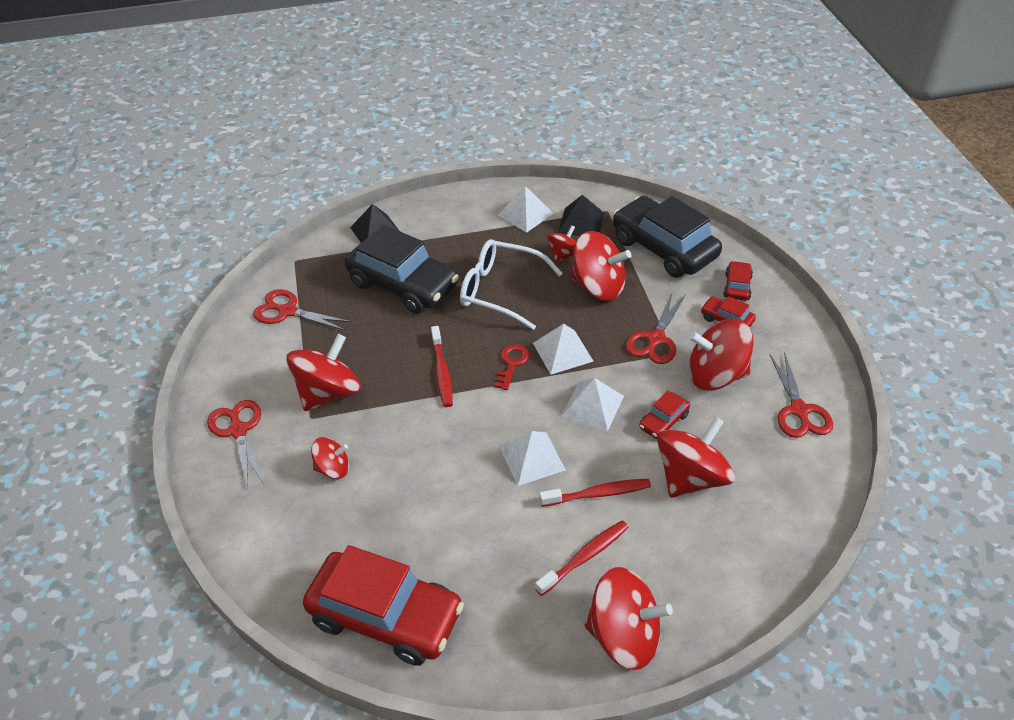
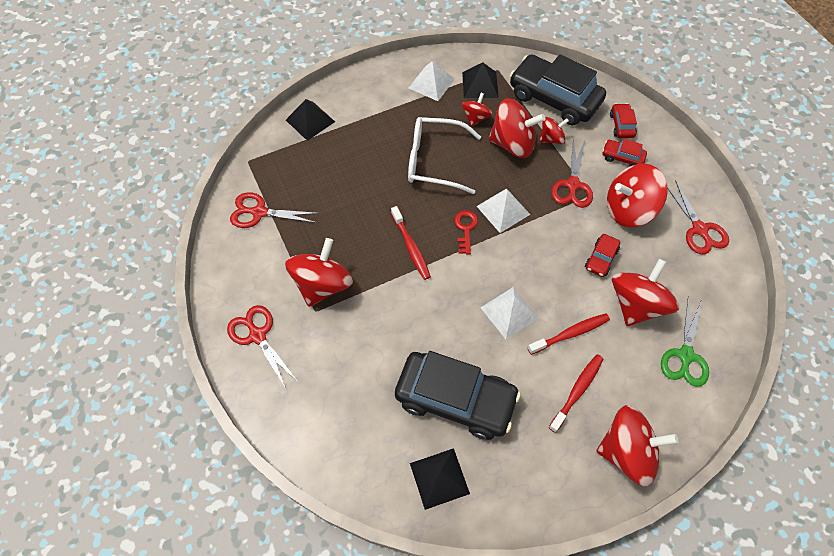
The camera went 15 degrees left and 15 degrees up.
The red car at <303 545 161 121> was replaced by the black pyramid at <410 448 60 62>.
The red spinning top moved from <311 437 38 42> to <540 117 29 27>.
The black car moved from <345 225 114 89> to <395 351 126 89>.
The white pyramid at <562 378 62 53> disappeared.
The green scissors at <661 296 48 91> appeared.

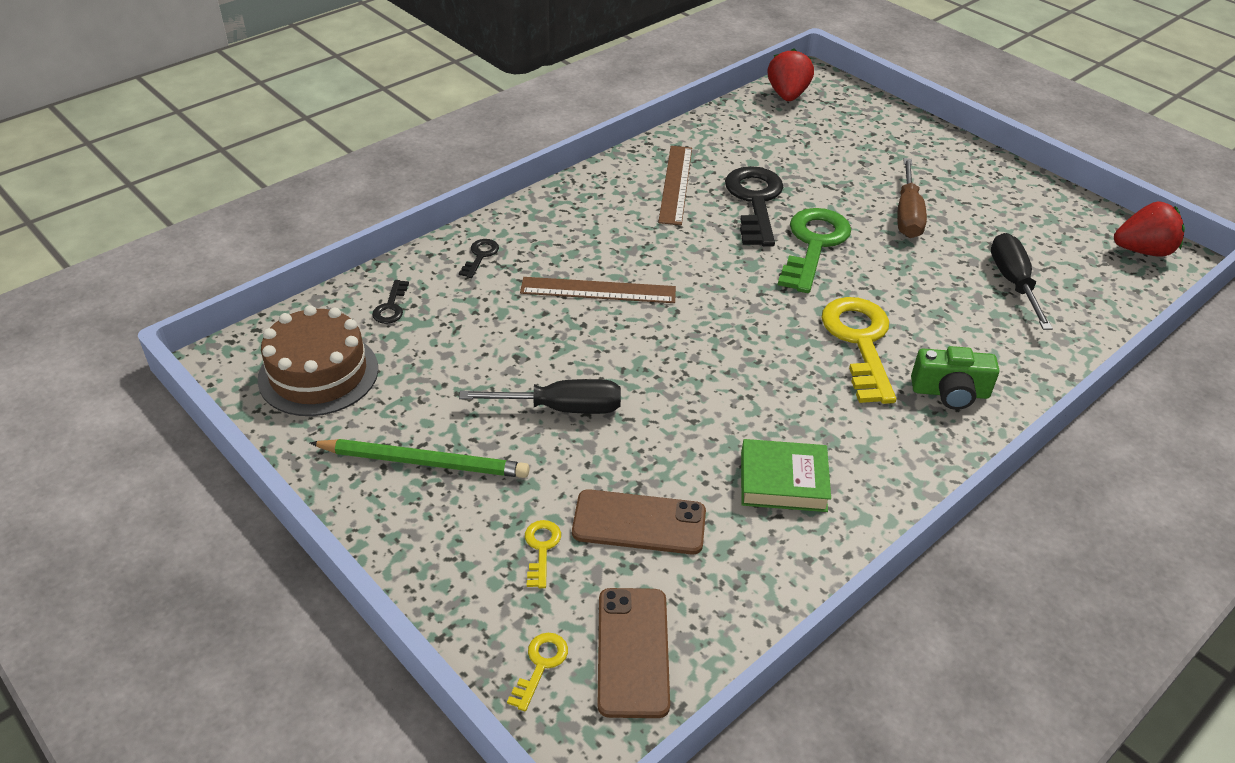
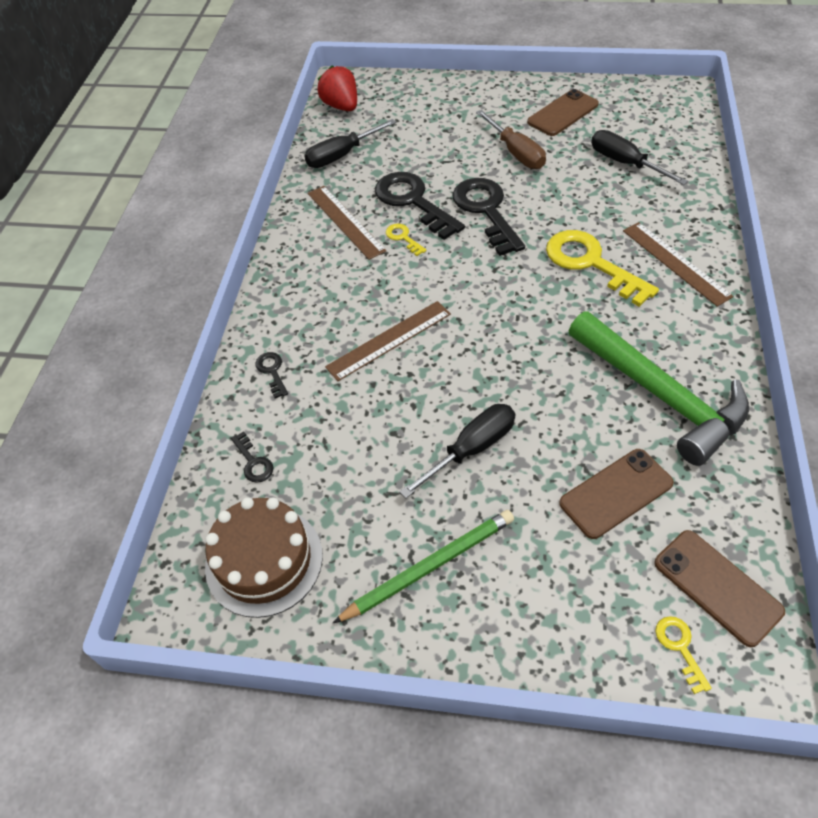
The camera went 35 degrees left and 10 degrees up.
The yellow key moved from <525 520 36 68> to <386 224 41 32>.
The green book at <741 439 90 73> was replaced by the green hammer at <569 311 180 155>.
The green key at <778 208 73 85> became the black key at <452 178 73 78>.
The green camera at <911 346 88 64> was replaced by the brown ruler at <623 222 111 85>.
The red strawberry at <1114 201 71 56> disappeared.
The black screwdriver at <304 119 92 49> appeared.
The brown phone at <527 89 72 47> appeared.

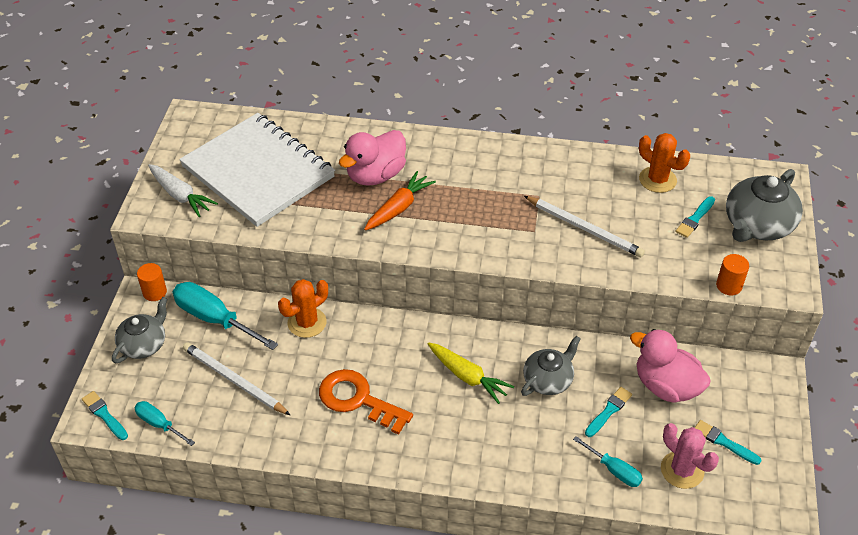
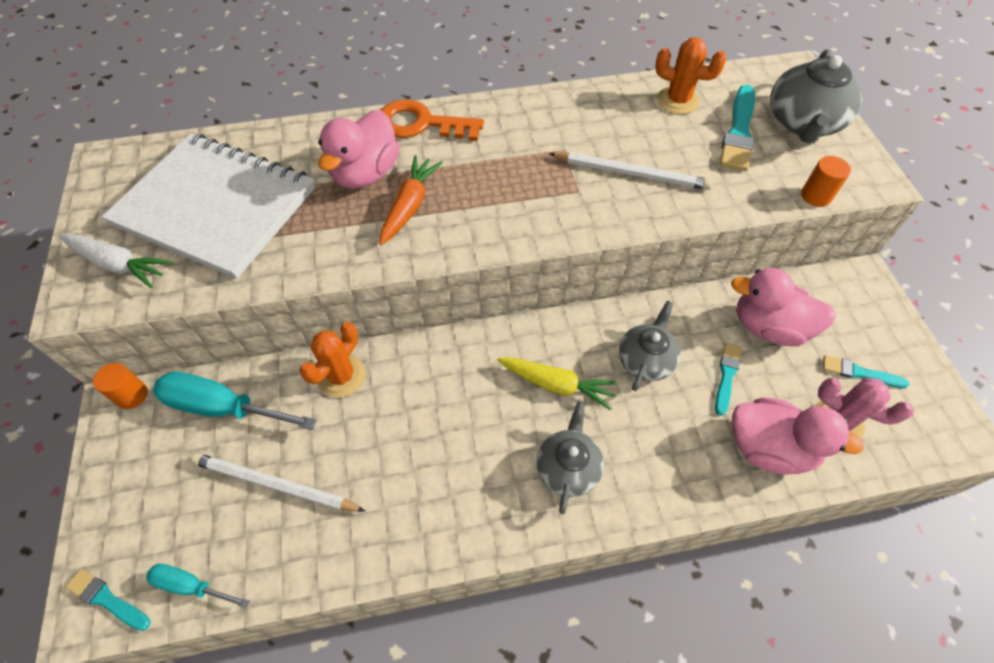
The camera went 20 degrees left and 10 degrees up.
The grey teapot moved from <112 297 56 66> to <536 401 68 113>.
The orange key moved from <319 369 94 66> to <381 99 103 42>.
The turquoise screwdriver at <573 436 70 51> was replaced by the pink duck at <732 397 132 78>.
The turquoise brush at <675 196 40 42> changed to 1.70 times the size.

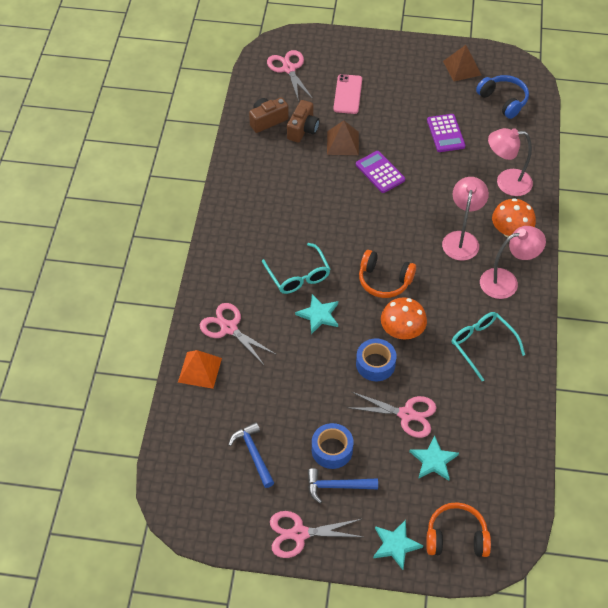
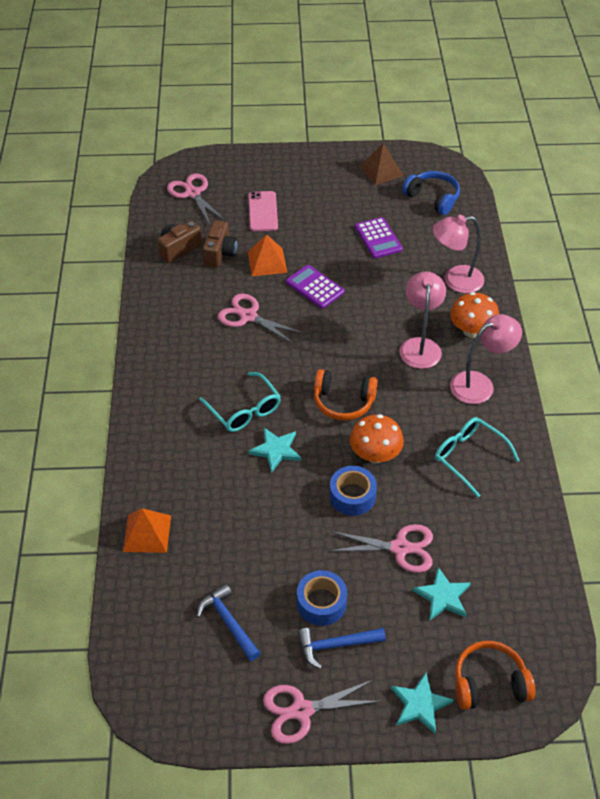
The camera went 10 degrees left and 5 degrees down.
The pink scissors moved from <200 303 77 63> to <218 293 87 51>.
The brown pyramid at <327 120 32 35> became the orange pyramid at <248 234 39 42>.

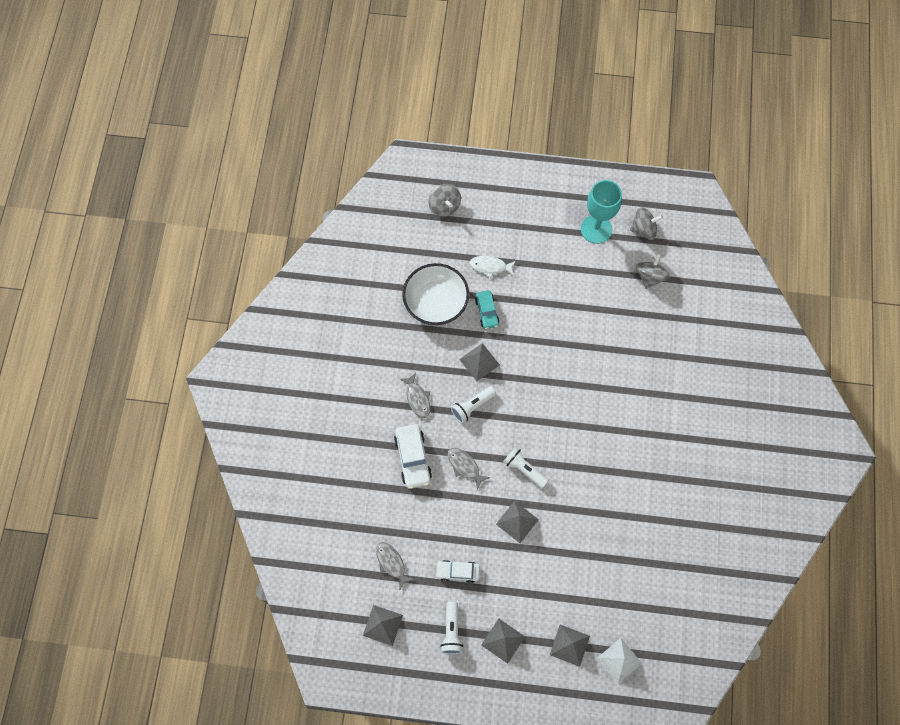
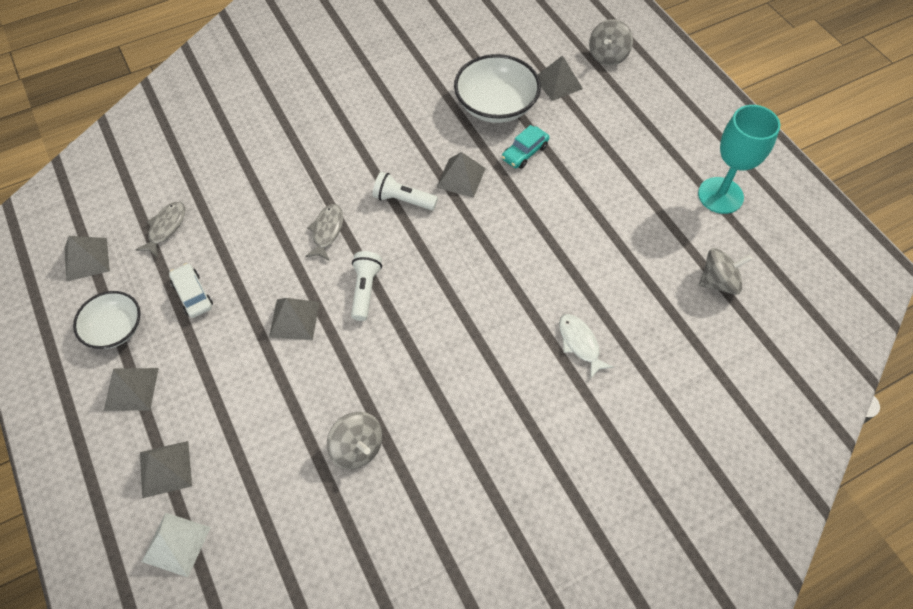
The camera went 55 degrees right and 10 degrees down.
The white car at <394 424 38 65> disappeared.
The grey fish at <400 373 30 45> disappeared.
The white flashlight at <440 601 23 53> was replaced by the white bowl at <73 291 68 58>.
The white fish moved from <469 256 47 22> to <559 314 55 65>.
The grey spinning top moved from <630 207 33 33> to <327 412 55 57>.
The grey pyramid at <538 55 45 46> appeared.

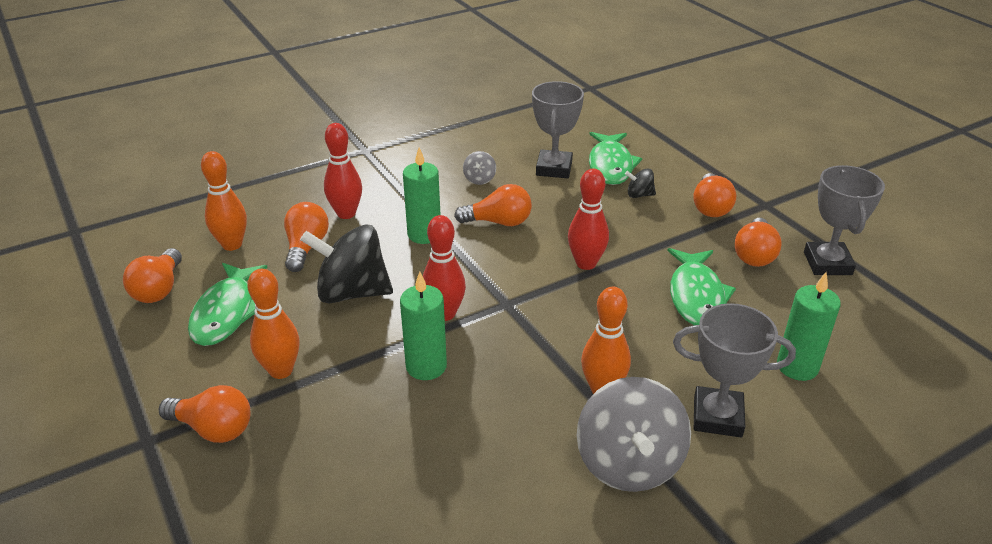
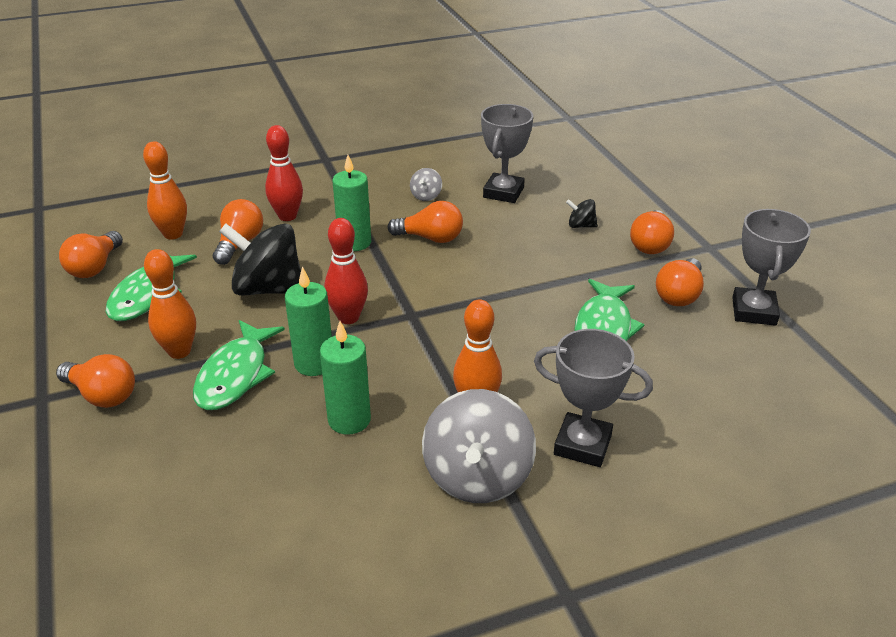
The camera went 10 degrees right and 0 degrees up.
The red bowling pin at <568 169 41 101> disappeared.
The green fish moved from <589 132 53 53> to <193 320 92 90>.
The green candle moved from <777 272 64 109> to <320 321 51 114>.

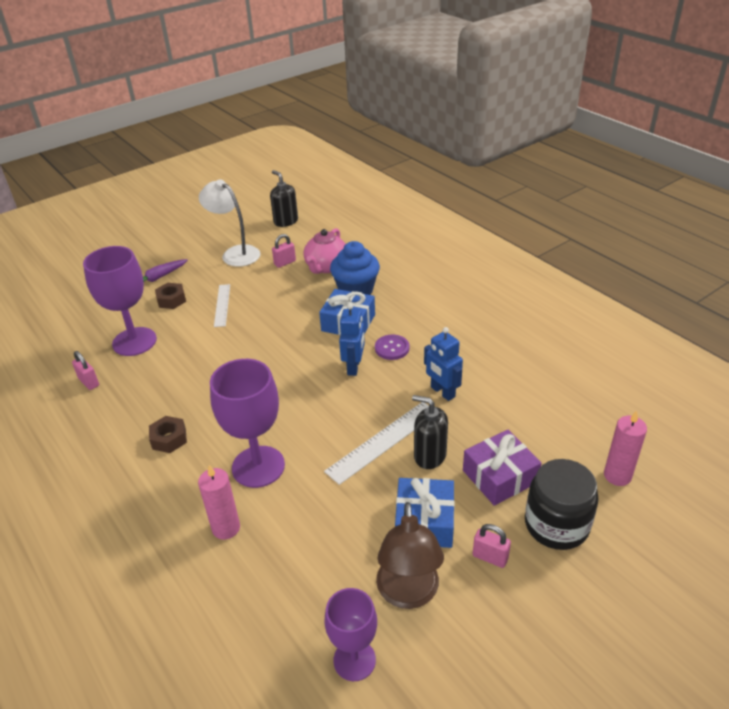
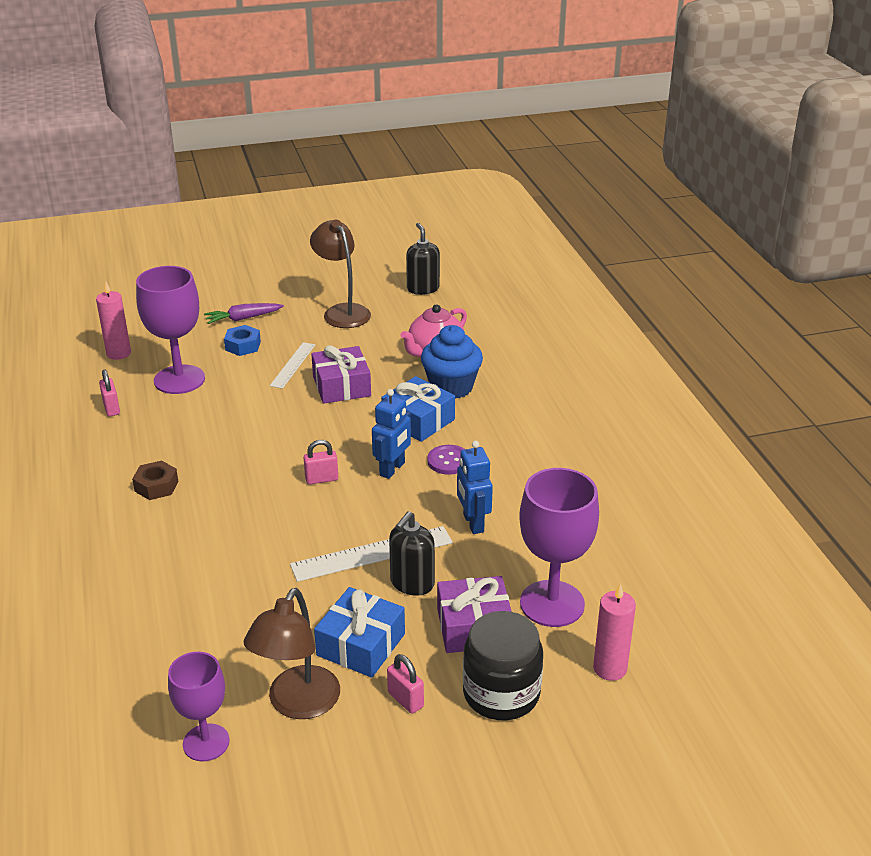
The camera went 20 degrees right and 5 degrees down.
The brown nut at <155 283 31 26> became the blue nut at <224 325 37 31>.
The pink candle moved from <198 465 42 75> to <96 282 35 78>.
The white lamp at <199 179 62 88> became the brown lamp at <310 220 61 108>.
The purple goblet moved from <210 359 75 129> to <519 468 80 159>.
The pink padlock moved from <272 234 24 34> to <304 440 34 45>.
The black soap dispenser at <412 395 36 74> turned 105 degrees counterclockwise.
The purple gift at <311 345 60 59> appeared.

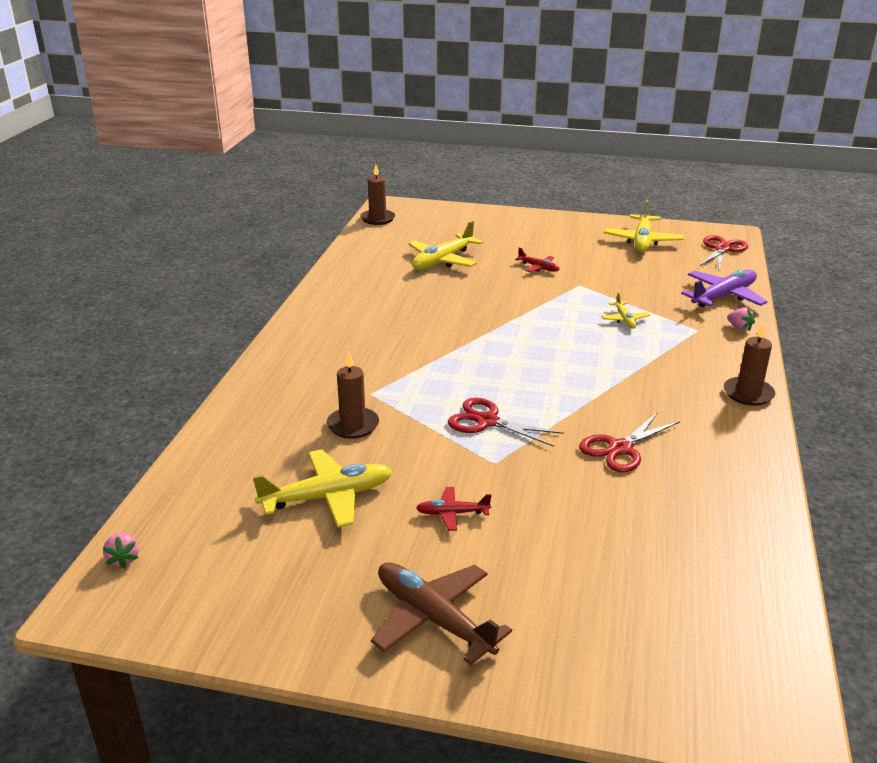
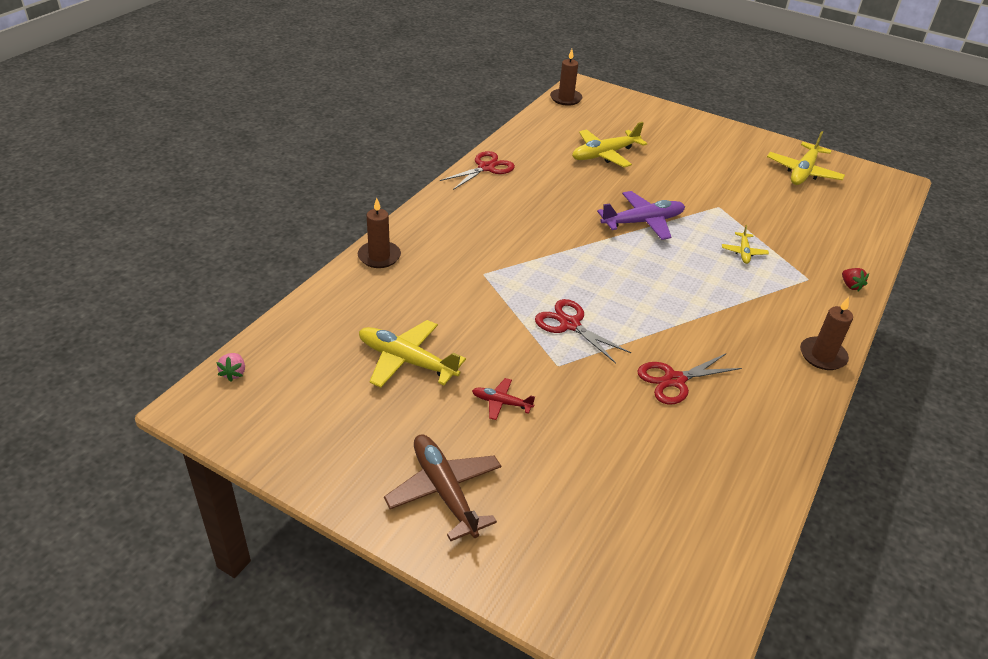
The camera went 15 degrees right and 10 degrees up.
The yellow plane at <253 449 139 79> turned 150 degrees counterclockwise.
The brown candle moved from <327 352 52 87> to <358 198 43 70>.
The red plane at <515 247 44 25> disappeared.
The purple plane moved from <681 270 87 37> to <597 191 88 49>.
The red scissors moved from <699 235 49 35> to <440 151 75 39>.
The pink strawberry at <727 307 28 24> became the red strawberry at <842 268 27 23>.

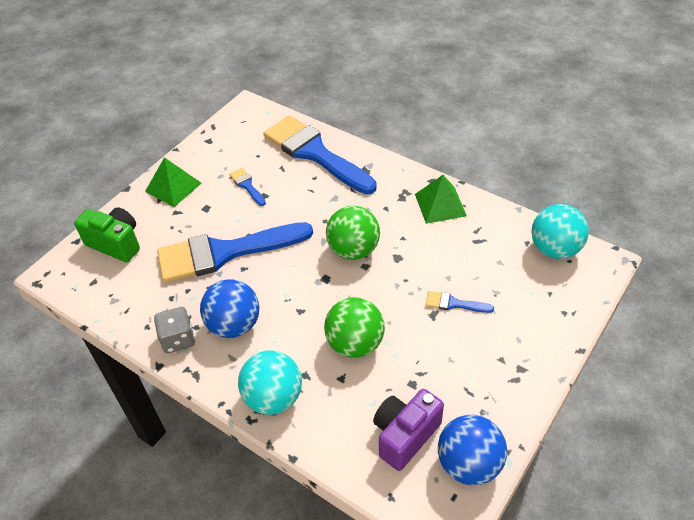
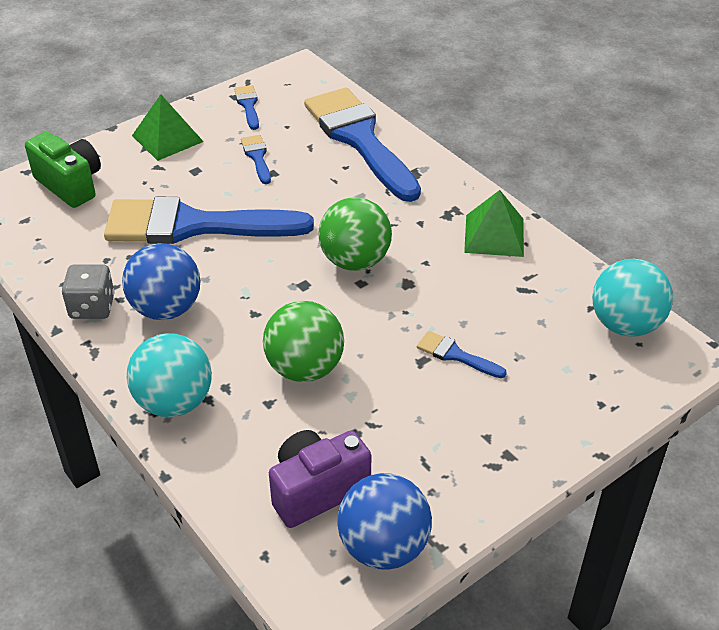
The camera went 15 degrees right and 5 degrees down.
The blue brush at <234 85 25 45> appeared.

